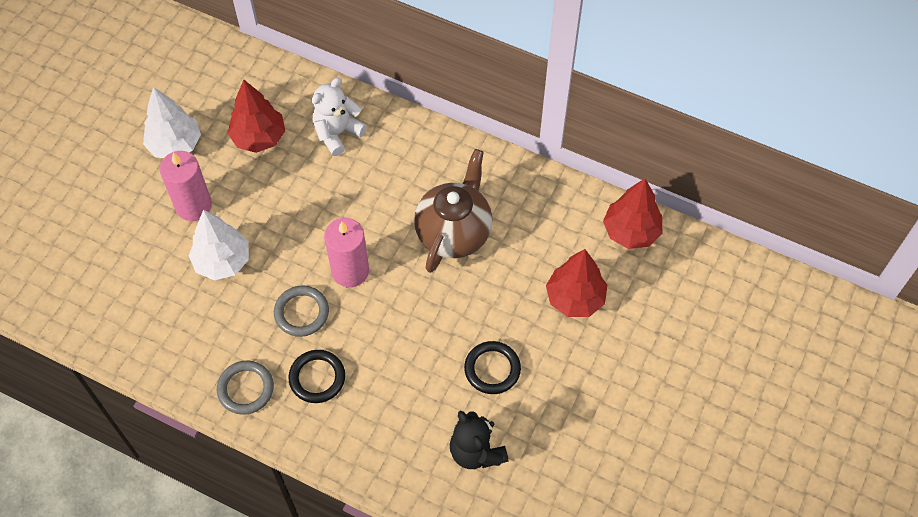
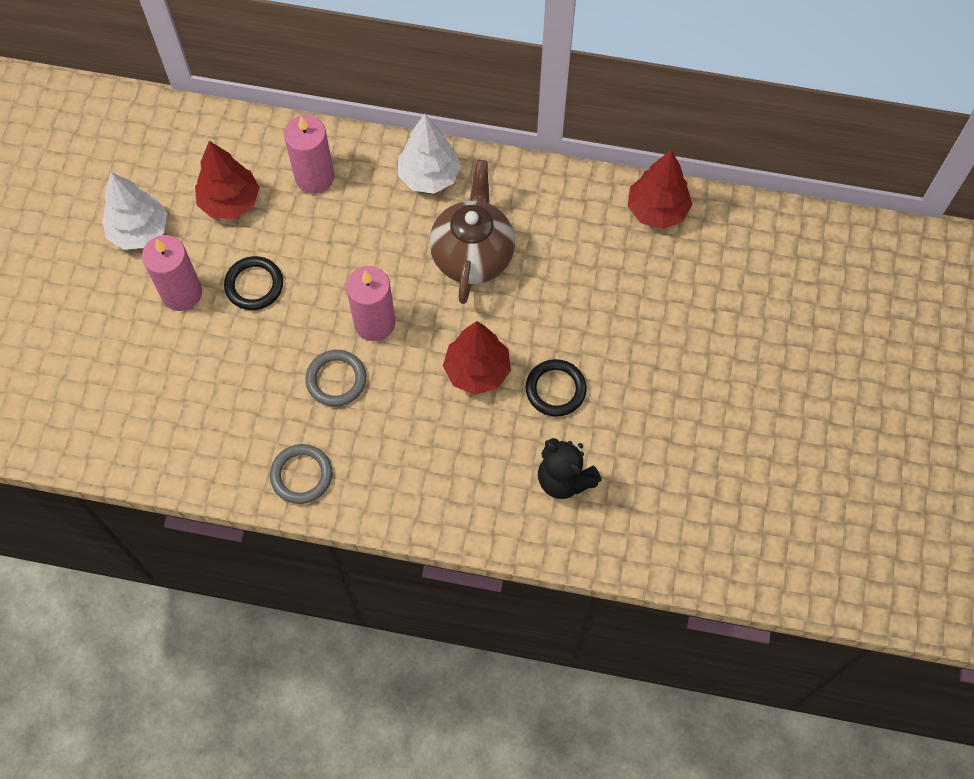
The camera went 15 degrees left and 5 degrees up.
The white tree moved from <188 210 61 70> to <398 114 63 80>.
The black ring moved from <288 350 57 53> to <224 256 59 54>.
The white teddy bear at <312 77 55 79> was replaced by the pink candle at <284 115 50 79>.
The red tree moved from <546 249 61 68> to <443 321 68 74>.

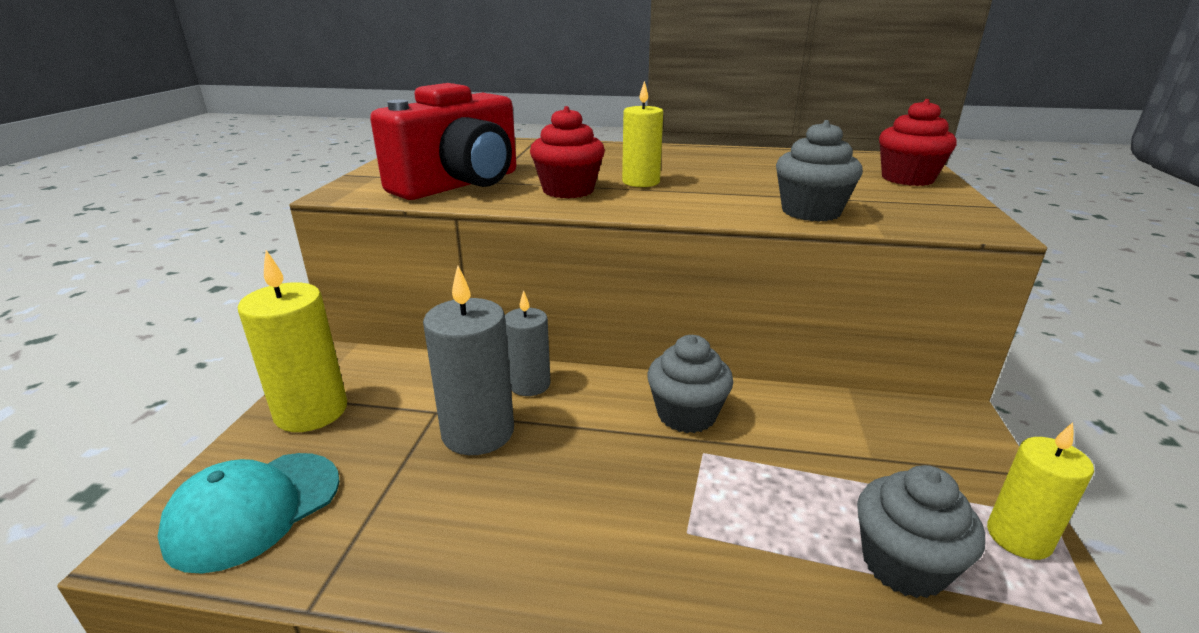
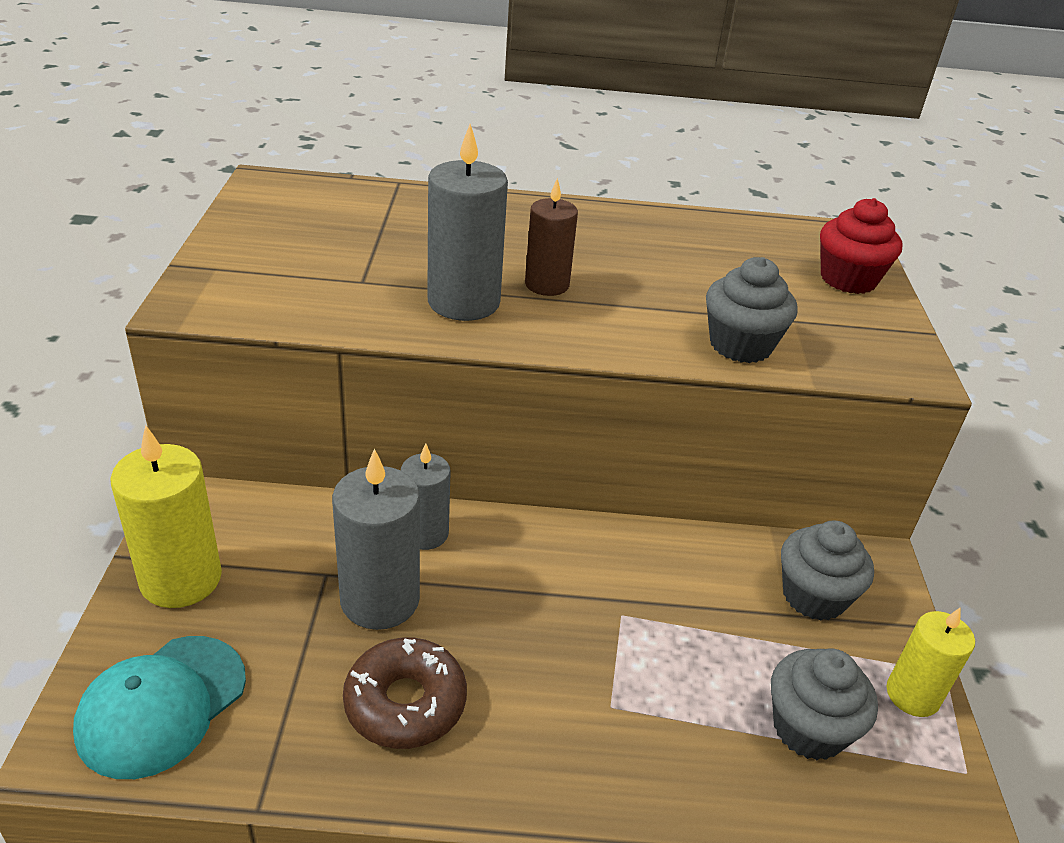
The camera went 10 degrees left and 10 degrees up.
The red camera at <370 83 146 117> disappeared.
The red cupcake at <530 106 75 92> was replaced by the grey candle at <427 124 81 197>.
The yellow candle at <622 81 41 106> became the brown candle at <525 178 53 118>.
The grey cupcake moved from <647 335 86 98> to <781 521 93 100>.
The brown donut at <343 638 124 111> appeared.

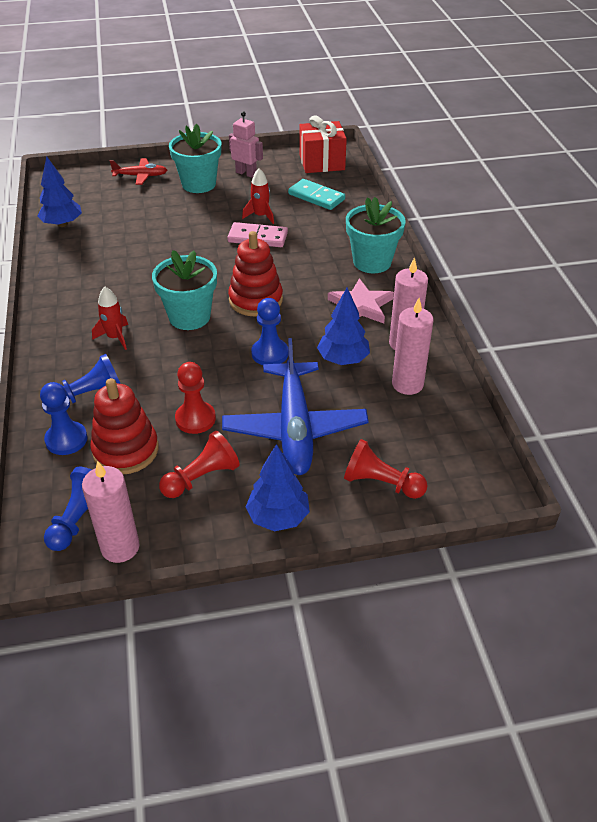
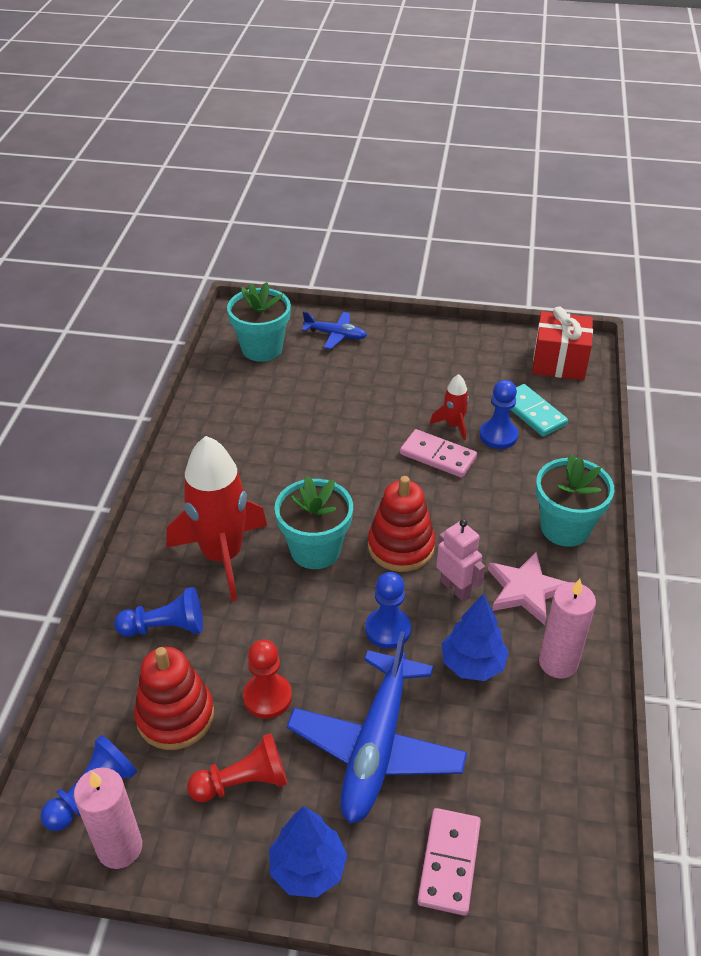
The camera went 20 degrees right and 0 degrees up.
The blue tree at <38 156 44 71> disappeared.
The blue pawn moved from <40 382 48 73> to <479 380 39 69>.
The red rocket at <92 287 36 63> changed to 2.18 times the size.
The red plane at <110 158 57 27> became the blue plane at <302 311 65 38>.
The turquoise flower pot moved from <169 124 52 69> to <227 282 64 80>.
The pink robot moved from <229 111 34 67> to <436 519 49 82>.
The red pawn at <344 439 84 60> was replaced by the pink domino at <417 808 64 108>.
The pink candle at <392 298 42 97> disappeared.

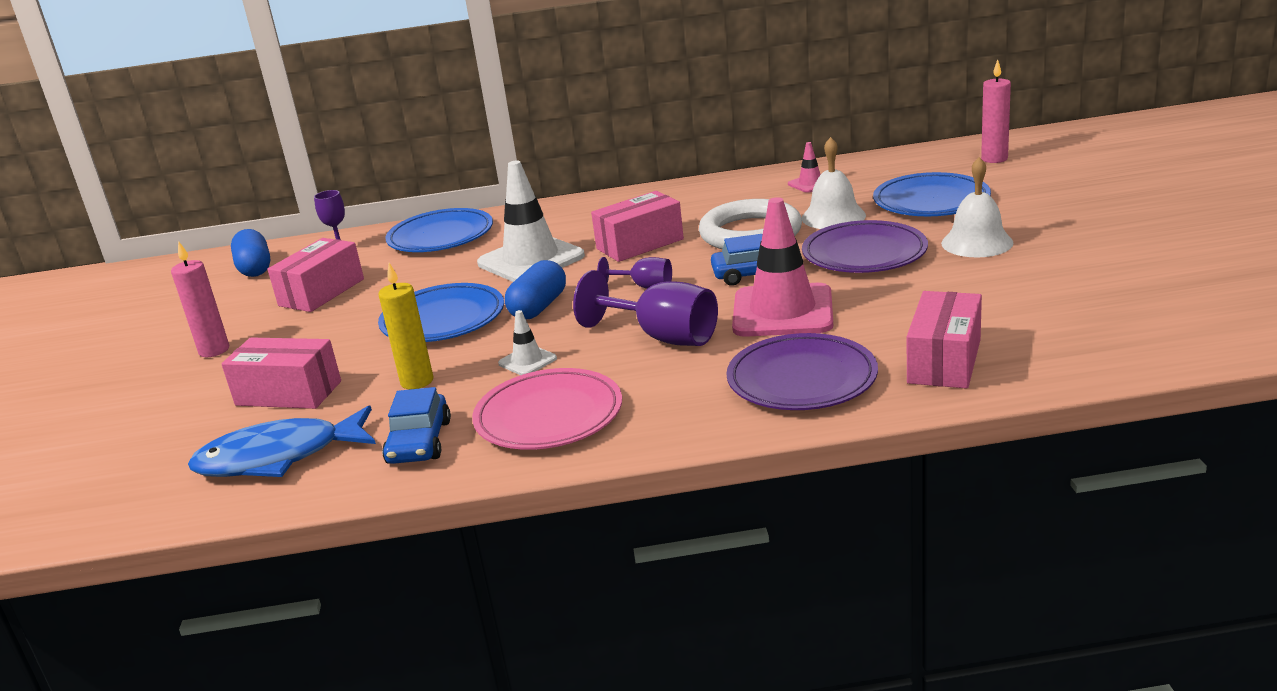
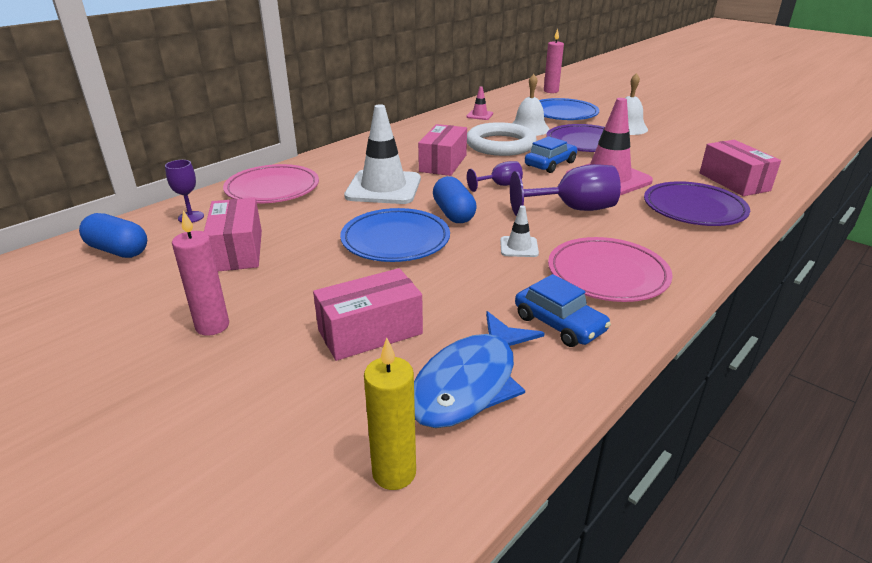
The camera went 45 degrees left and 5 degrees up.
The yellow candle moved from <378 263 55 126> to <364 338 52 152>.
The blue plate at <385 208 108 44> became the pink plate at <223 164 96 39>.

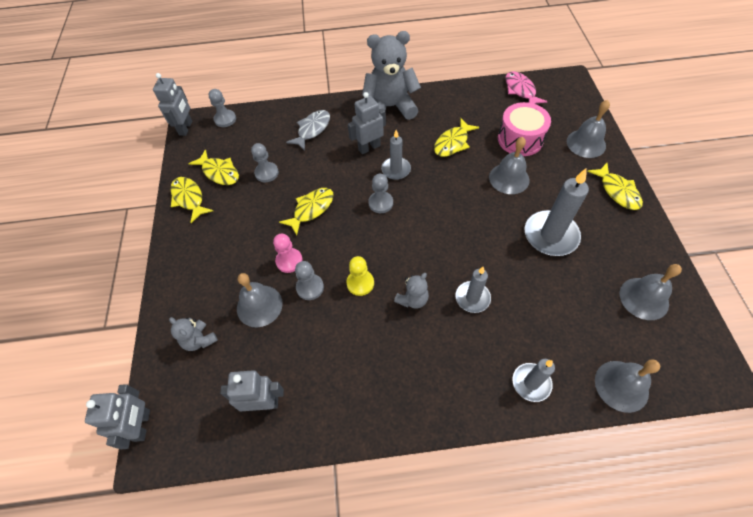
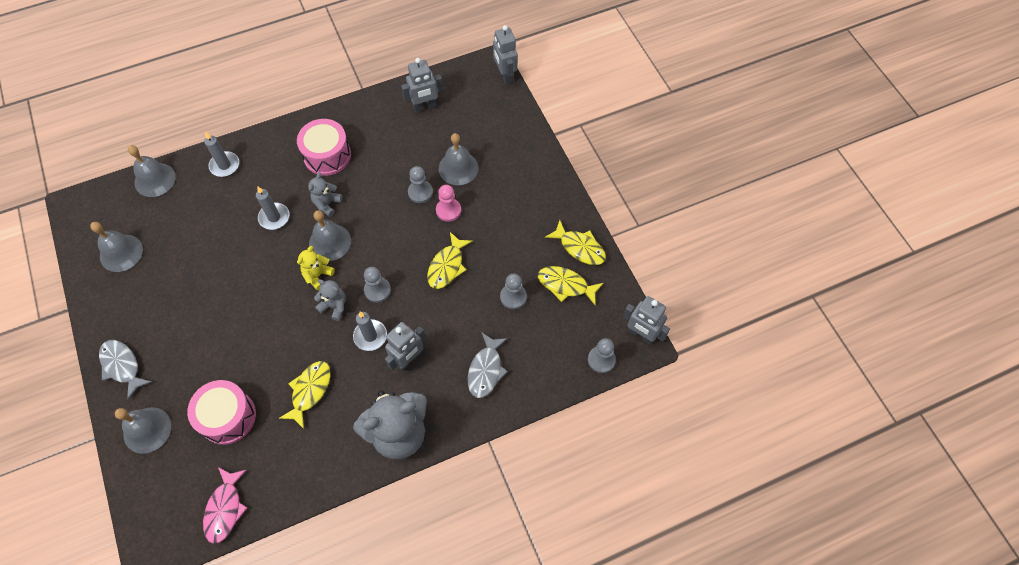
The camera went 160 degrees right and 5 degrees up.
The grey robot at <153 73 39 63> turned 45 degrees counterclockwise.
The grey teddy bear moved from <169 317 49 34> to <314 279 32 42>.
The yellow pawn at <346 256 28 40> disappeared.
The grey bell moved from <489 137 41 57> to <309 210 42 51>.
The pink fish at <505 71 43 33> turned 45 degrees clockwise.
The grey candle at <525 168 64 88> disappeared.
The yellow fish at <587 163 56 47> became the grey fish at <99 340 53 60>.
The pink drum at <297 119 54 57> appeared.
The yellow teddy bear at <297 246 38 44> appeared.

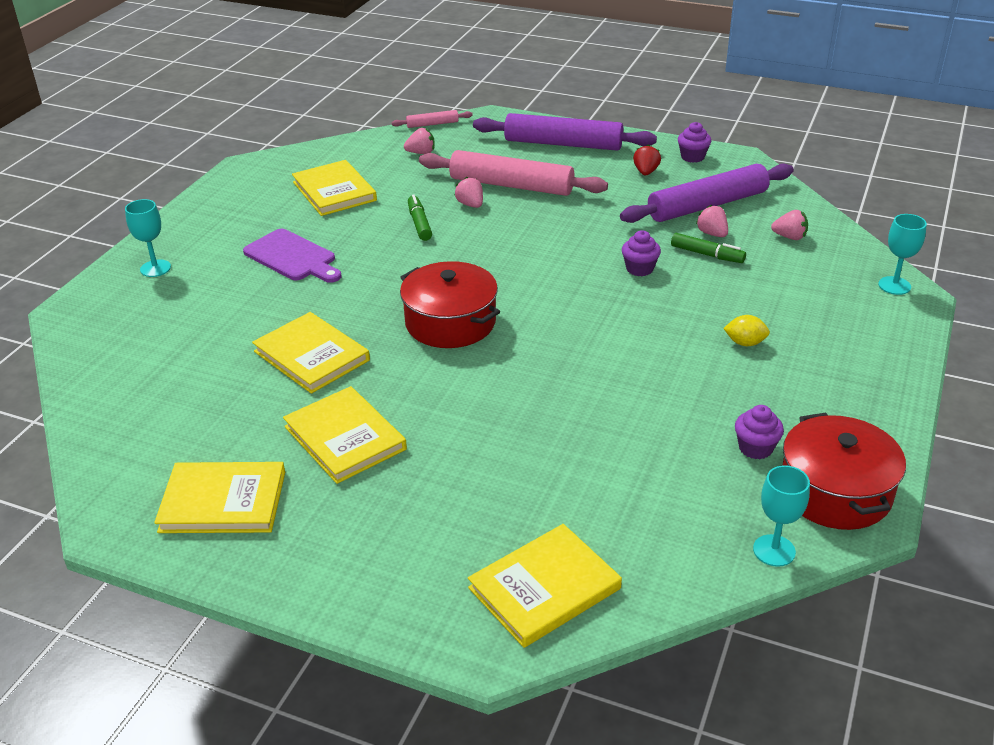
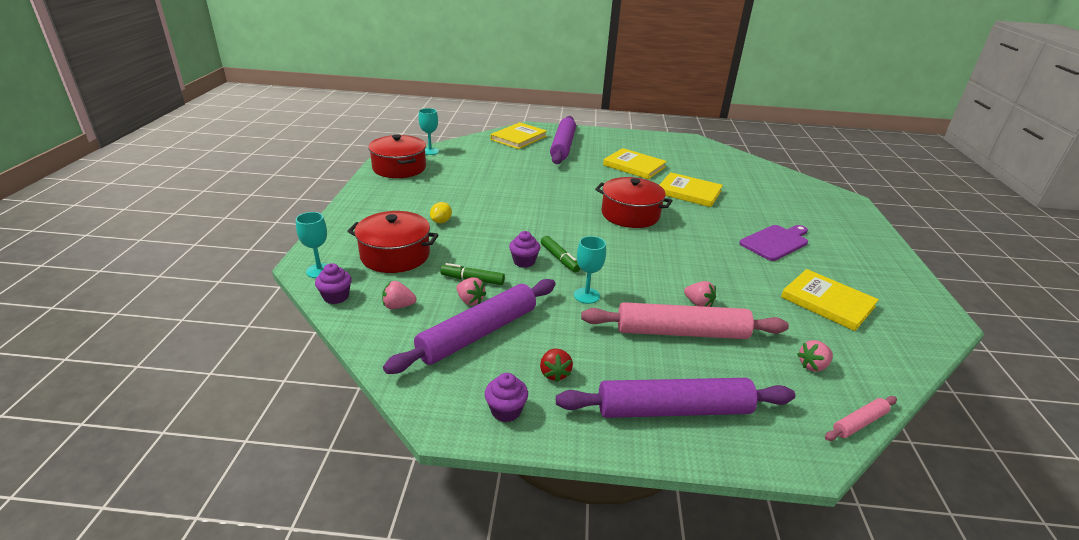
The camera went 160 degrees right and 5 degrees down.
The turquoise goblet moved from <125 199 46 78> to <574 236 32 68>.
The yellow book at <154 462 131 71> disappeared.
The purple cutting board at <243 229 99 54> turned 120 degrees clockwise.
The green marker moved from <408 195 24 46> to <541 236 39 36>.
The yellow lemon at <723 315 47 31> turned 60 degrees counterclockwise.
The purple cupcake moved from <735 405 49 54> to <315 263 37 41>.
The red pot at <347 211 92 62> appeared.
The purple rolling pin at <550 116 26 48> appeared.

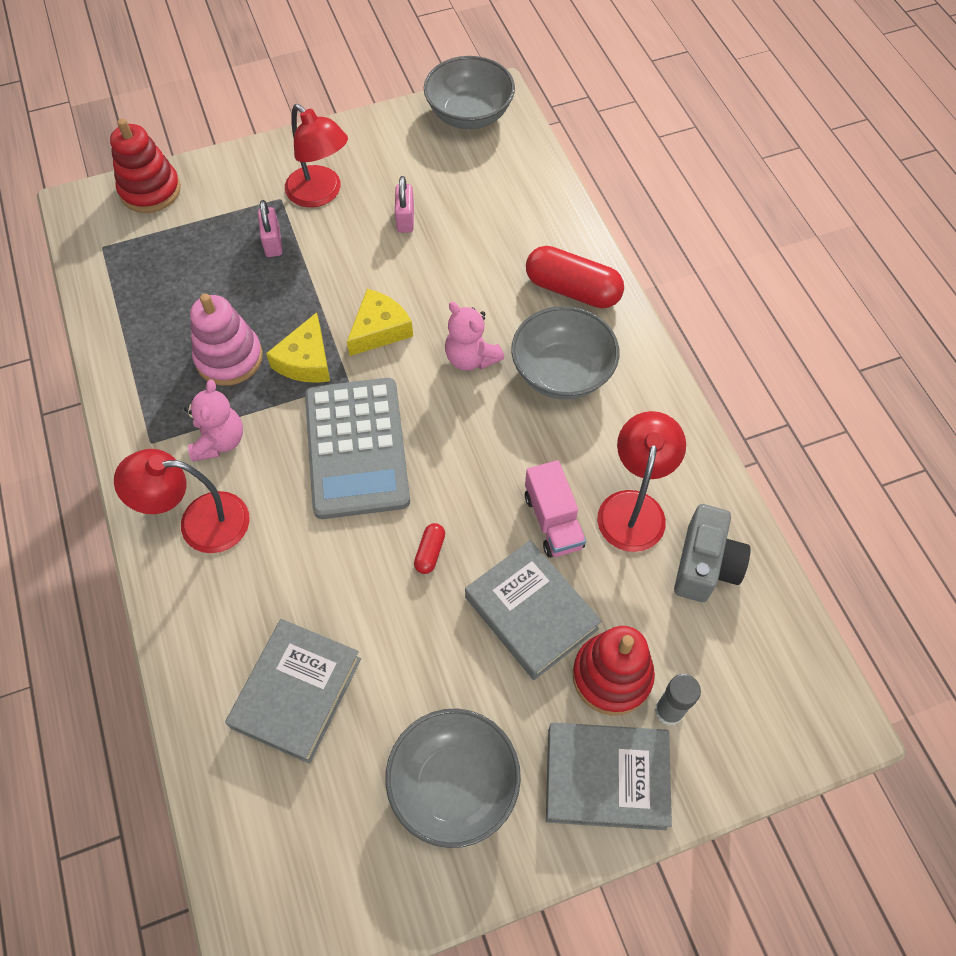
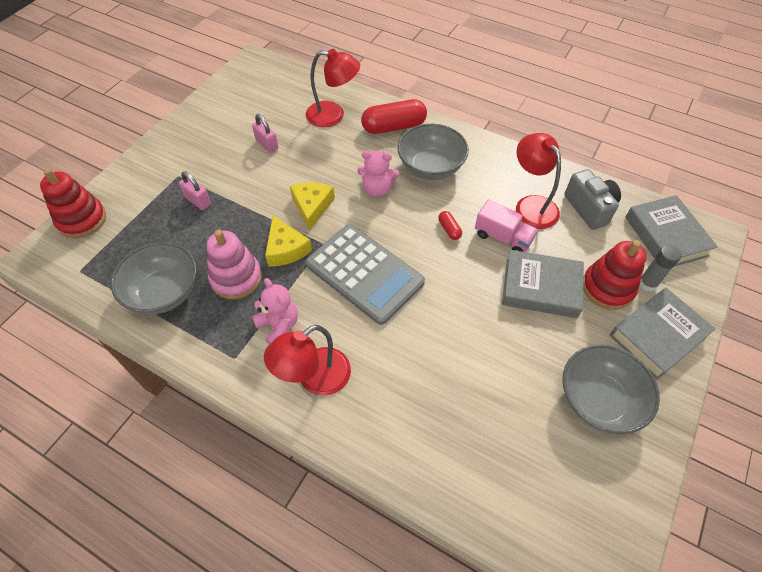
The camera went 40 degrees left and 5 degrees down.
The grey book moved from <225 619 136 145> to <625 195 93 71>.
The red lamp moved from <285 104 63 103> to <306 49 54 78>.
The red capsule moved from <414 523 31 51> to <438 211 24 29>.
The grey bowl moved from <424 56 91 73> to <111 242 86 72>.

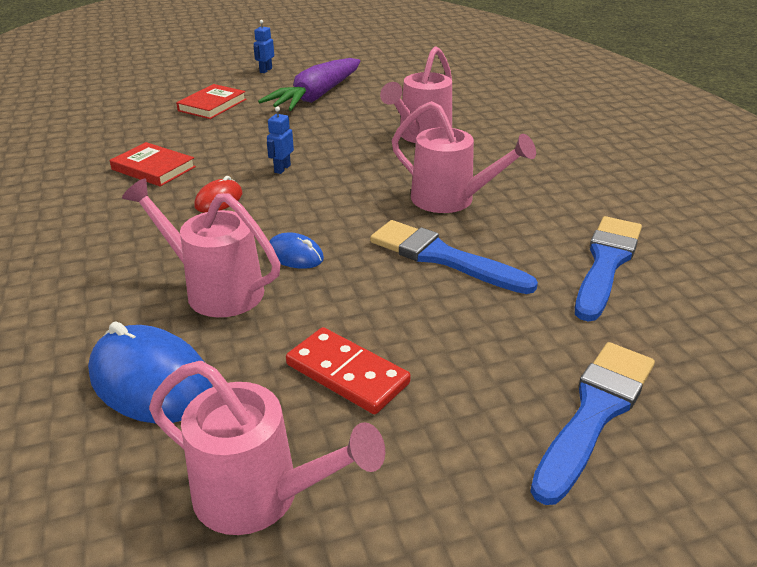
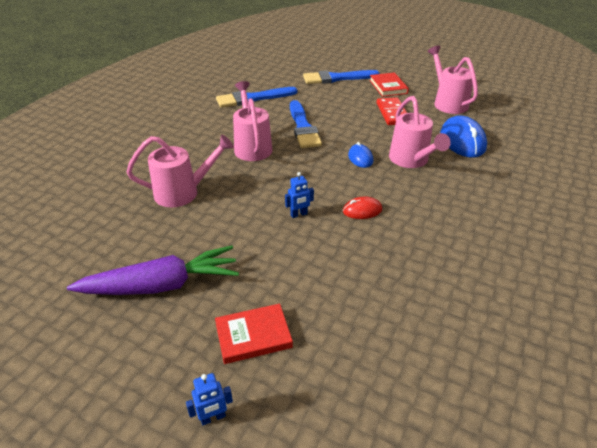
The camera went 135 degrees left and 5 degrees up.
The red book moved from <110 142 86 45> to <369 73 40 24>.
The blue robot moved from <254 20 20 53> to <186 373 47 52>.

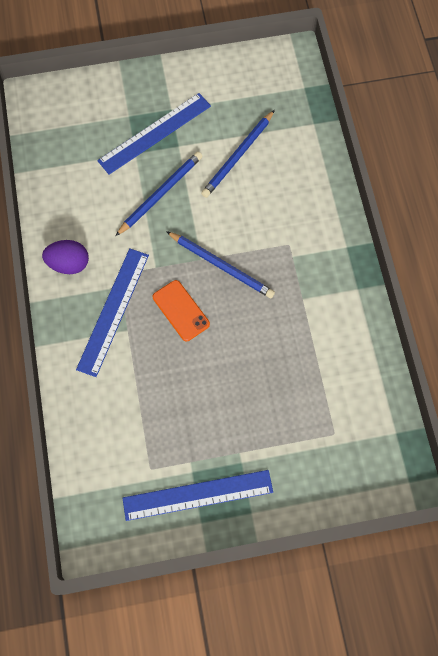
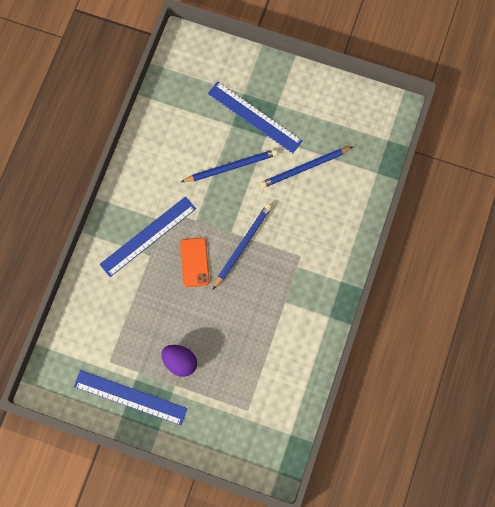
The camera went 30 degrees right and 5 degrees up.
The purple egg moved from <42 240 47 34> to <161 345 36 32>.
The blue ruler at <97 93 114 82> turned 45 degrees clockwise.
The blue pencil at <166 231 109 67> turned 120 degrees counterclockwise.

